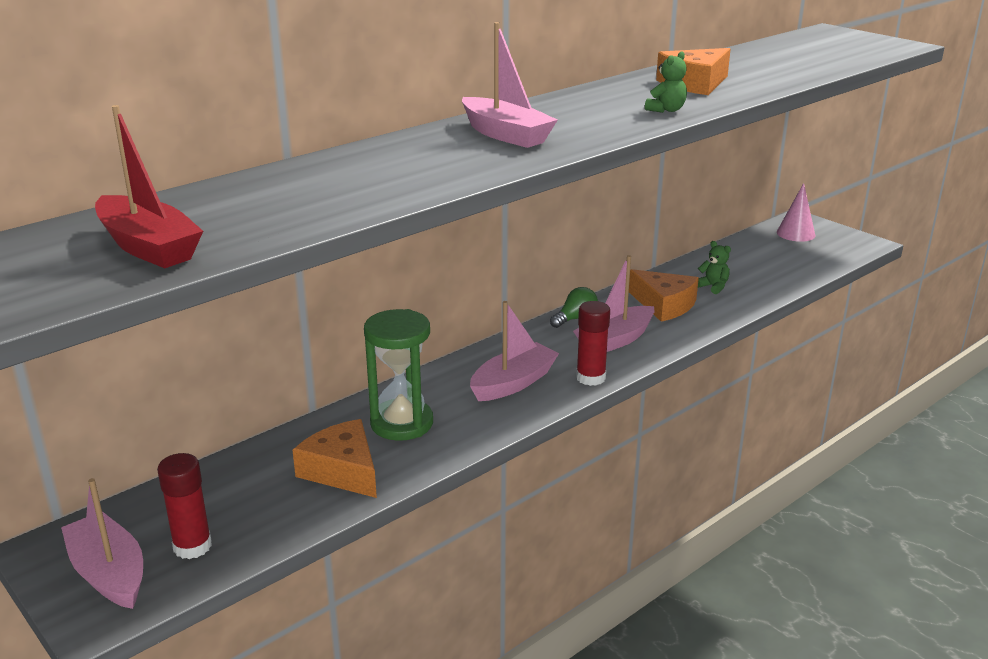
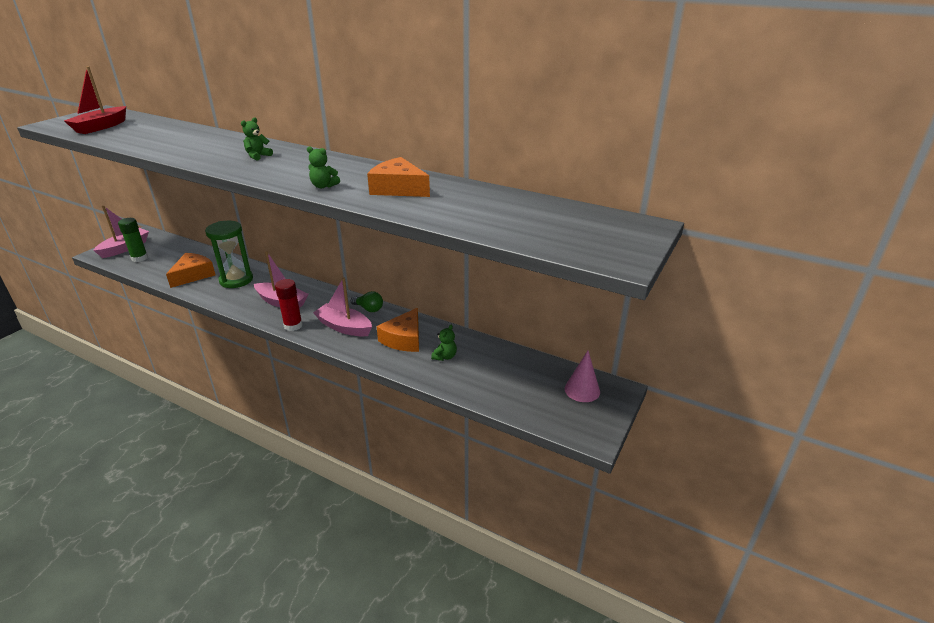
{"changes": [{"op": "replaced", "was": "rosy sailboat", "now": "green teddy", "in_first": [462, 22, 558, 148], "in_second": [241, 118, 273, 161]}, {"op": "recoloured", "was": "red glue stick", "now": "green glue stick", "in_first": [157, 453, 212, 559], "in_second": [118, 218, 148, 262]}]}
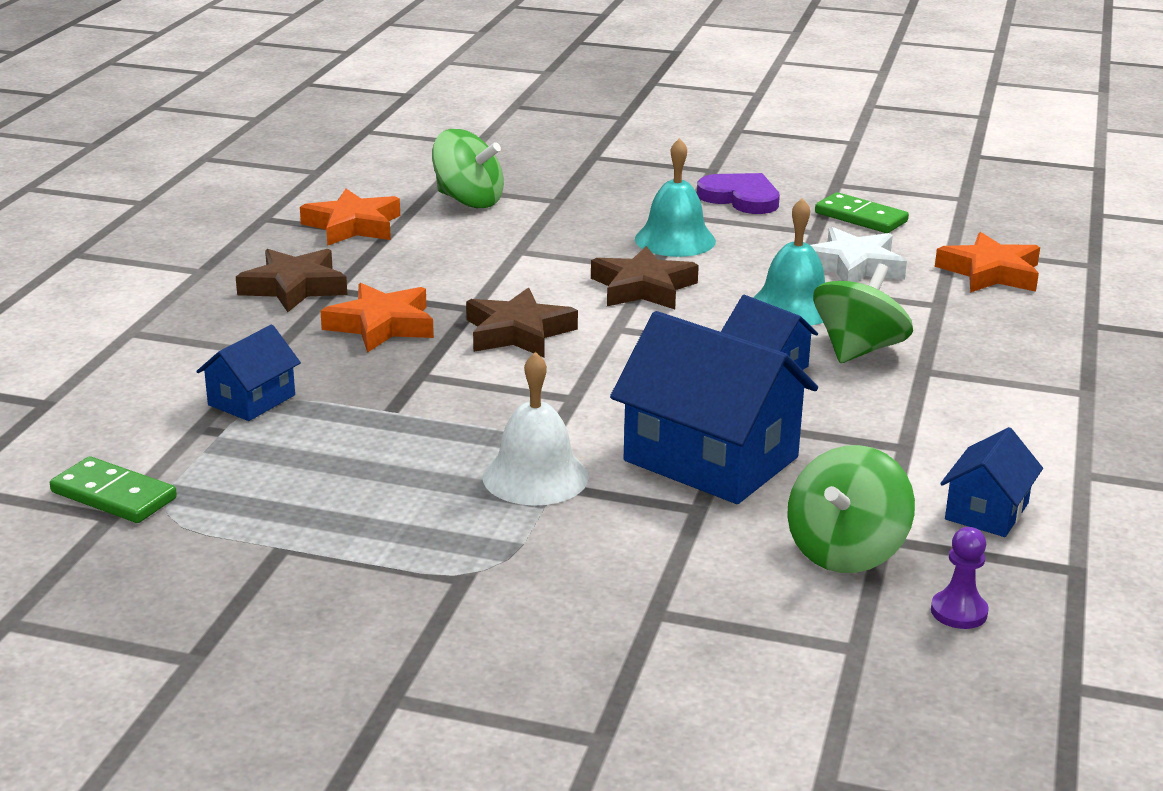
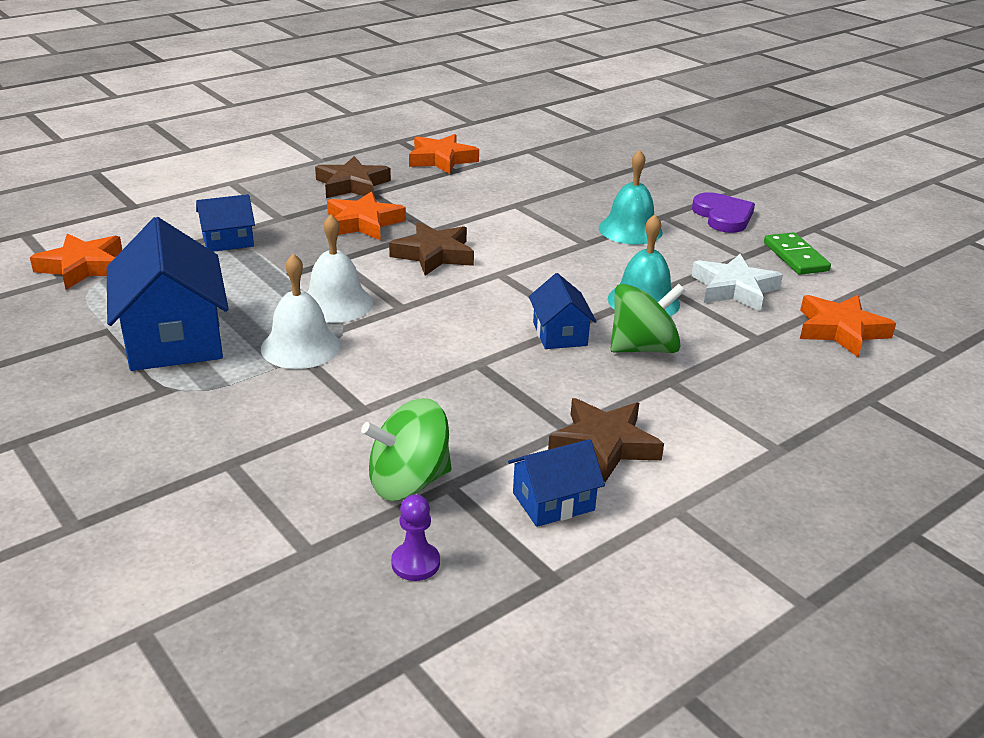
{"changes": [{"op": "removed", "was": "green spinning top", "in_first": [432, 129, 504, 208]}, {"op": "moved", "was": "dark brown star shape", "in_first": [591, 246, 699, 309], "in_second": [548, 398, 664, 482]}, {"op": "moved", "was": "royal blue cottage", "in_first": [610, 311, 818, 504], "in_second": [107, 217, 229, 371]}, {"op": "replaced", "was": "green domino piece", "now": "bright orange star shape", "in_first": [50, 456, 177, 523], "in_second": [30, 234, 122, 290]}, {"op": "added", "now": "snow-white bell", "in_second": [307, 214, 373, 323]}]}
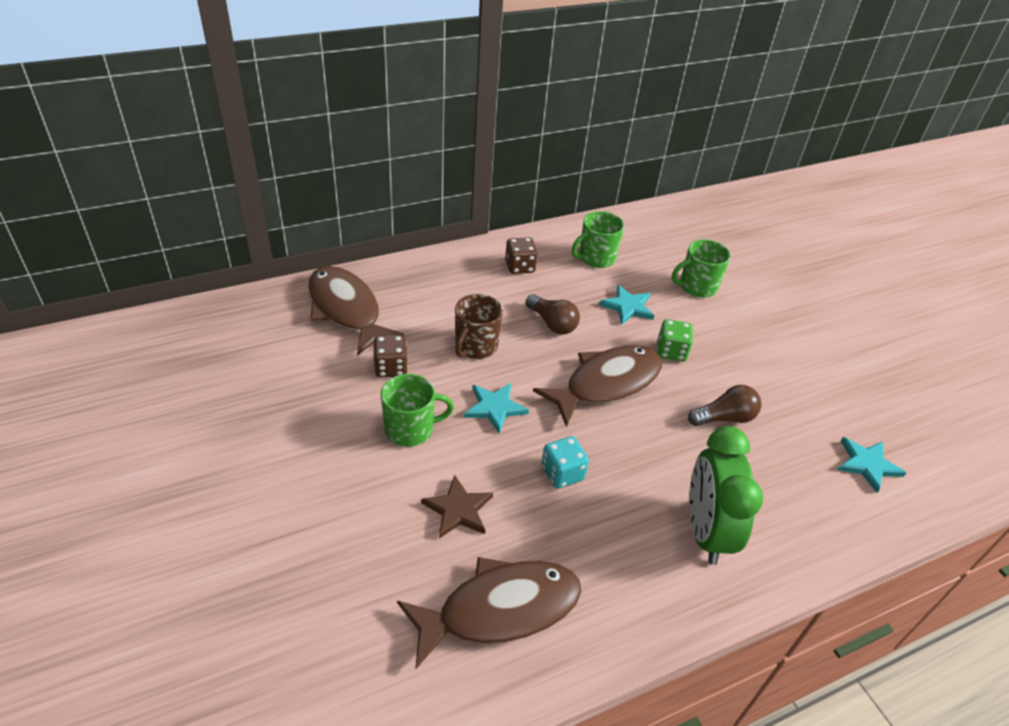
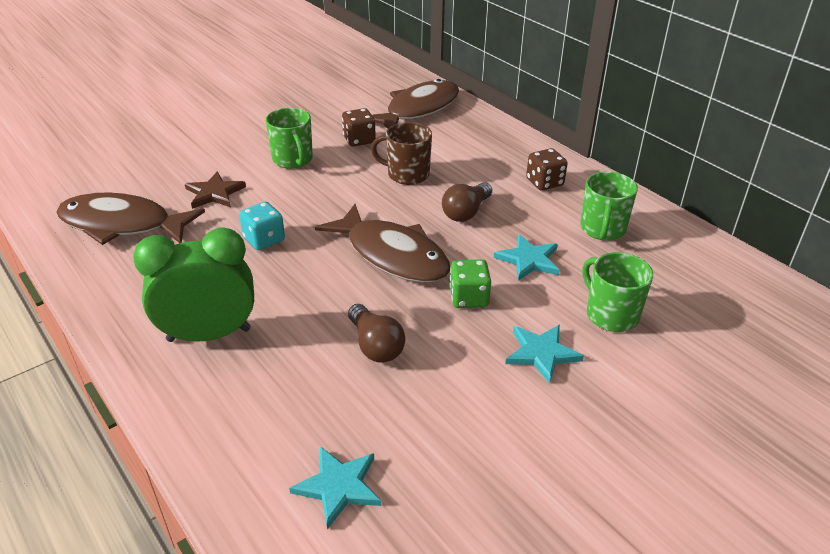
{"changes": [{"op": "turned", "was": "green tea mug", "in_first": [572, 211, 624, 268], "in_second": [580, 171, 638, 241], "clockwise": -120}, {"op": "moved", "was": "aqua star shape", "in_first": [464, 383, 529, 434], "in_second": [505, 325, 584, 384]}, {"op": "turned", "was": "dark brown fish figure", "in_first": [397, 557, 582, 669], "in_second": [56, 192, 205, 245], "clockwise": 135}]}
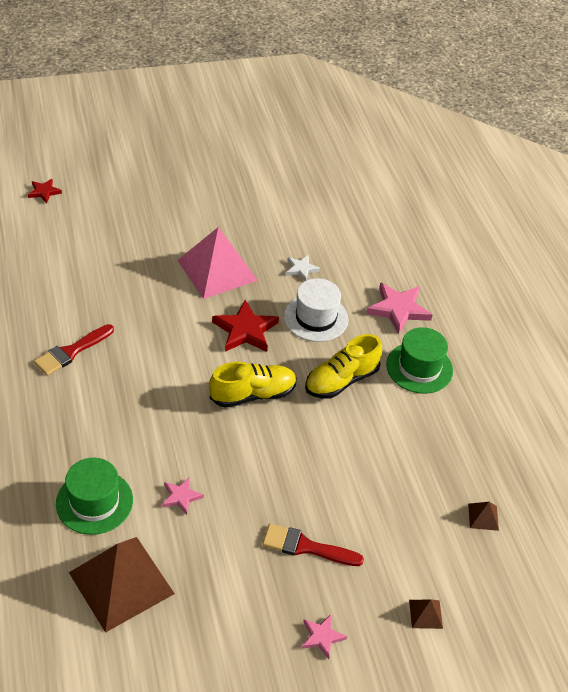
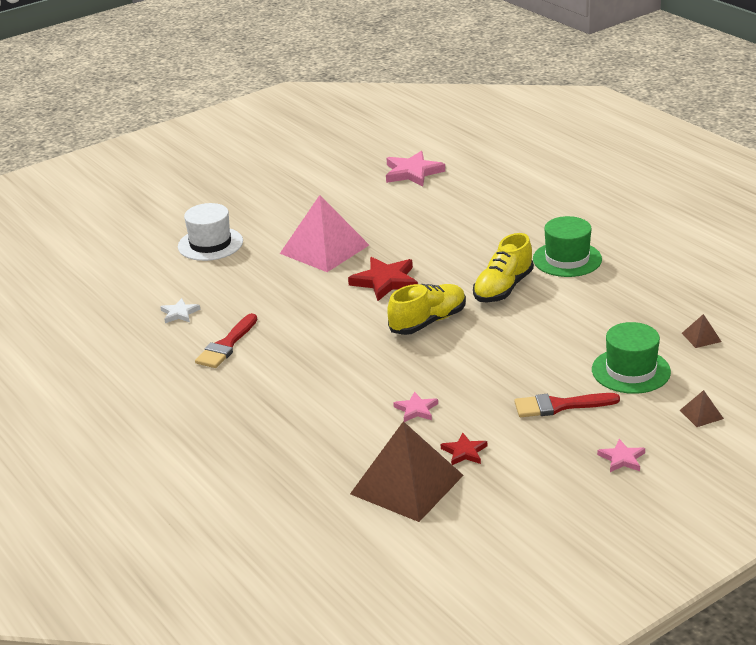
{"changes": [{"op": "moved", "was": "red star shape", "in_first": [28, 179, 62, 203], "in_second": [441, 433, 487, 465]}, {"op": "moved", "was": "snow-white star shape", "in_first": [286, 255, 320, 281], "in_second": [160, 298, 200, 323]}, {"op": "moved", "was": "snow-white hat", "in_first": [284, 278, 349, 342], "in_second": [178, 203, 243, 261]}, {"op": "moved", "was": "rosy star shape", "in_first": [366, 282, 432, 335], "in_second": [386, 151, 445, 187]}, {"op": "moved", "was": "green hat", "in_first": [56, 458, 133, 535], "in_second": [592, 322, 671, 394]}]}
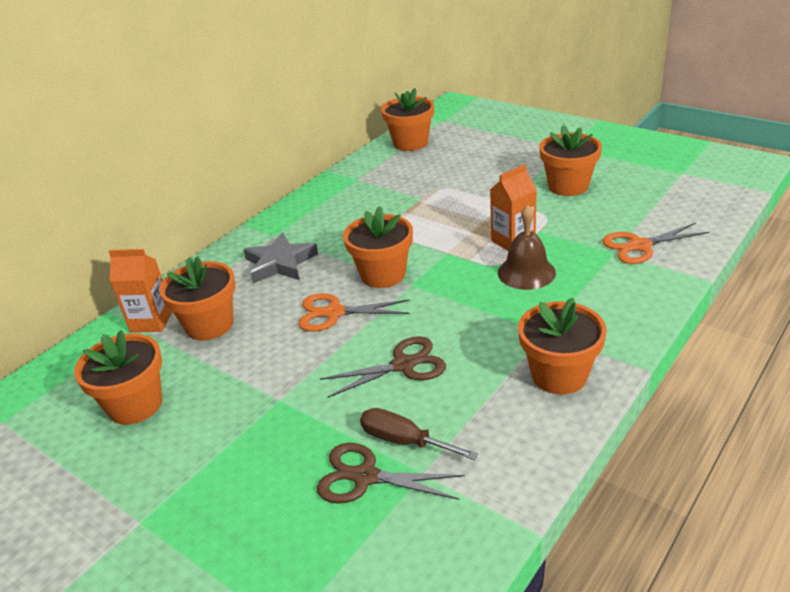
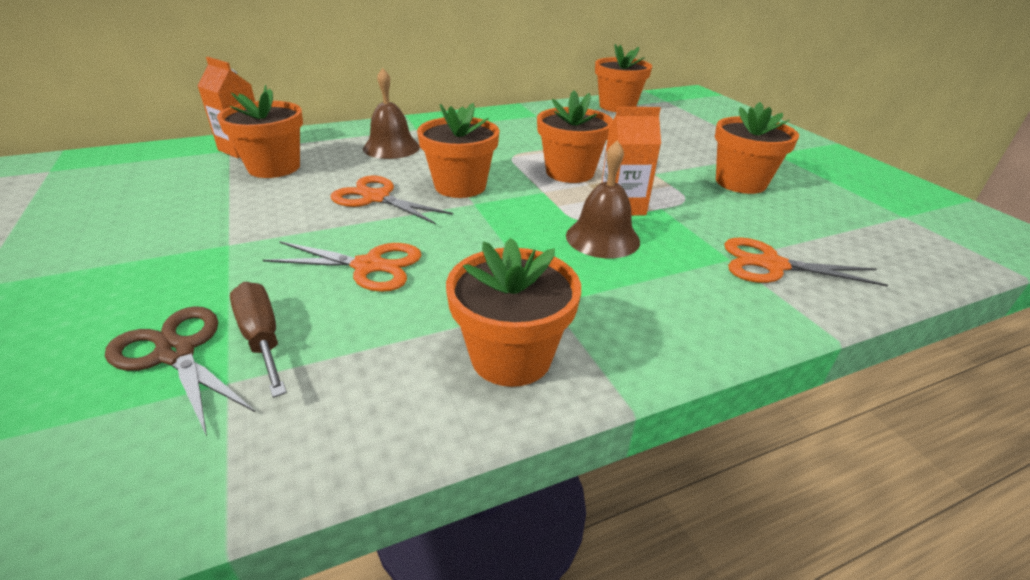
{"changes": [{"op": "replaced", "was": "ash-grey star shape", "now": "dark brown bell", "in_first": [243, 232, 318, 283], "in_second": [363, 68, 420, 159]}, {"op": "moved", "was": "bright orange plant pot", "in_first": [74, 330, 162, 425], "in_second": [537, 90, 613, 183]}, {"op": "recoloured", "was": "dark brown scissors", "now": "bright orange scissors", "in_first": [320, 336, 446, 398], "in_second": [263, 241, 421, 292]}]}
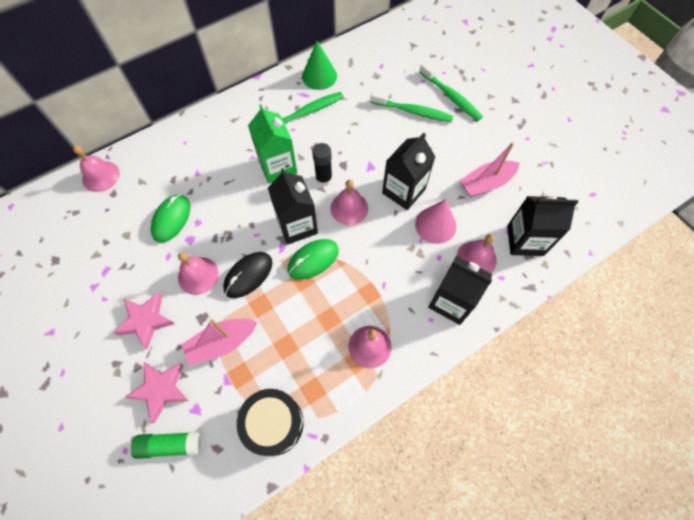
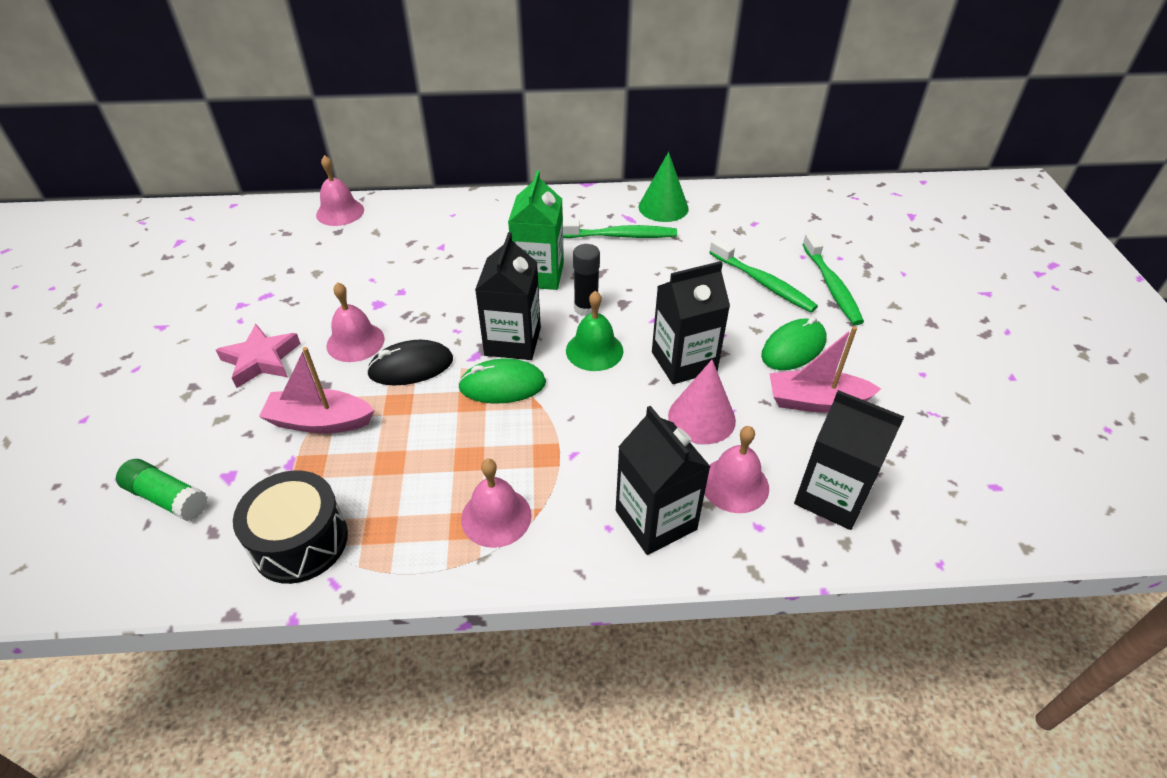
{"changes": [{"op": "recoloured", "was": "rosy bell", "now": "green bell", "in_first": [330, 180, 368, 225], "in_second": [566, 291, 623, 371]}, {"op": "moved", "was": "green mouse", "in_first": [151, 194, 190, 243], "in_second": [761, 317, 826, 370]}, {"op": "removed", "was": "rosy star shape", "in_first": [125, 362, 188, 423]}]}
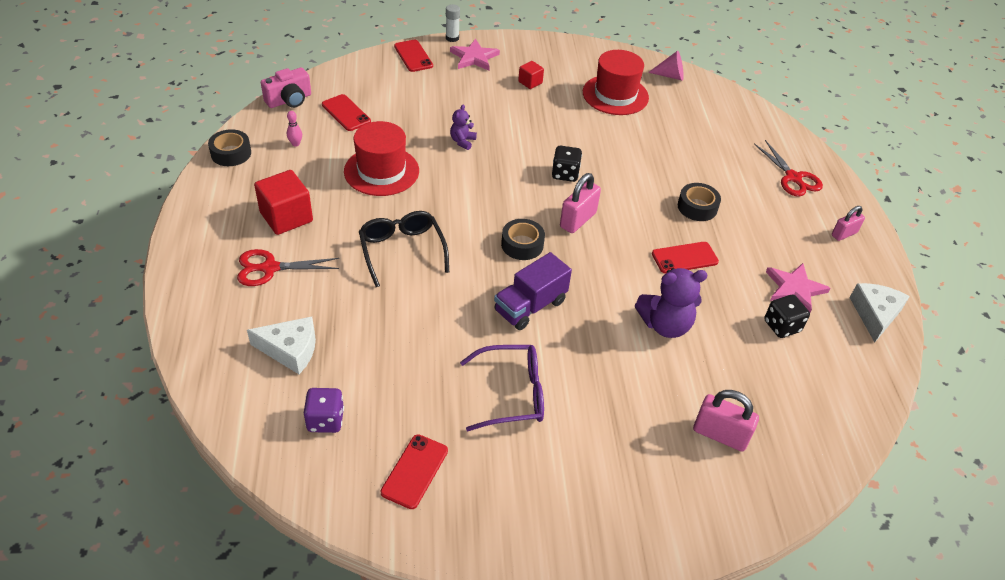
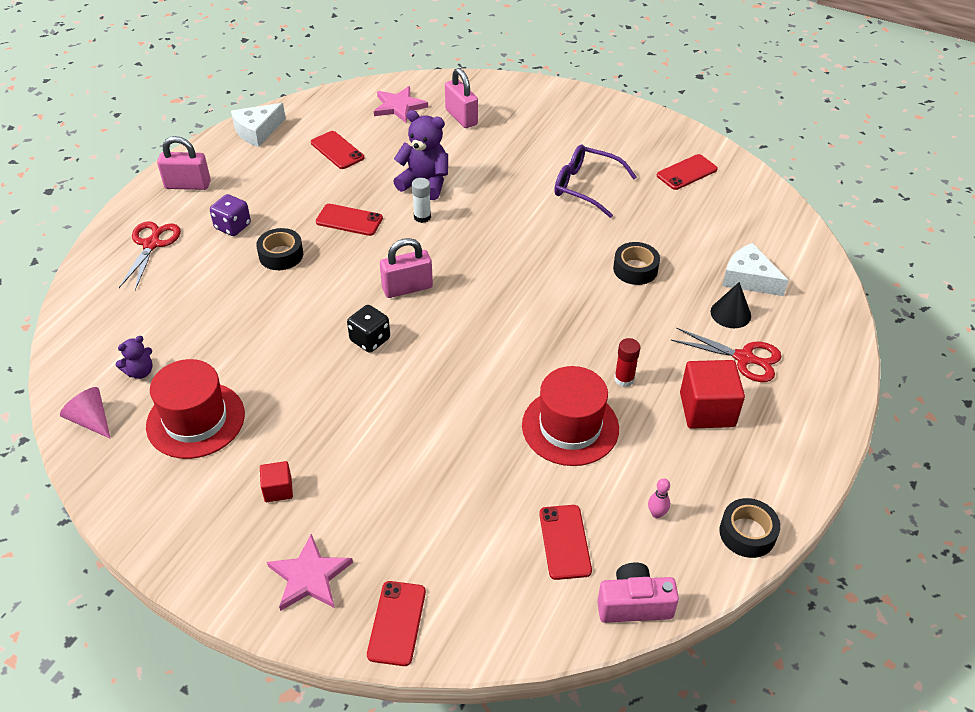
{"changes": [{"op": "moved", "was": "snow-white glue stick", "in_first": [446, 4, 460, 42], "in_second": [412, 178, 431, 223]}, {"op": "moved", "was": "violet teddy", "in_first": [450, 105, 477, 150], "in_second": [116, 336, 152, 379]}, {"op": "resized", "was": "rosy padlock", "in_first": [832, 206, 865, 241], "in_second": [157, 136, 211, 190], "ratio": 1.55}, {"op": "removed", "was": "jet-black glasses", "in_first": [359, 211, 449, 287]}, {"op": "moved", "was": "jet-black tape", "in_first": [501, 219, 545, 260], "in_second": [613, 242, 660, 285]}, {"op": "removed", "was": "violet truck", "in_first": [494, 252, 572, 330]}, {"op": "moved", "was": "rosy star shape", "in_first": [766, 263, 831, 313], "in_second": [374, 86, 428, 123]}, {"op": "replaced", "was": "jet-black die", "now": "red mobile phone", "in_first": [764, 295, 810, 338], "in_second": [311, 131, 365, 169]}, {"op": "moved", "was": "violet die", "in_first": [304, 388, 344, 433], "in_second": [210, 194, 251, 236]}, {"op": "added", "now": "jet-black cone shape", "in_second": [711, 282, 751, 328]}, {"op": "added", "now": "red glue stick", "in_second": [614, 338, 640, 387]}]}
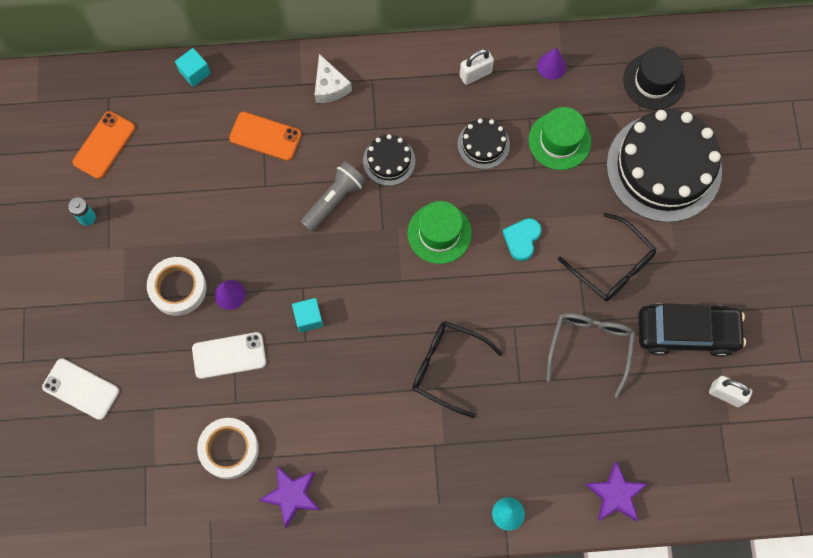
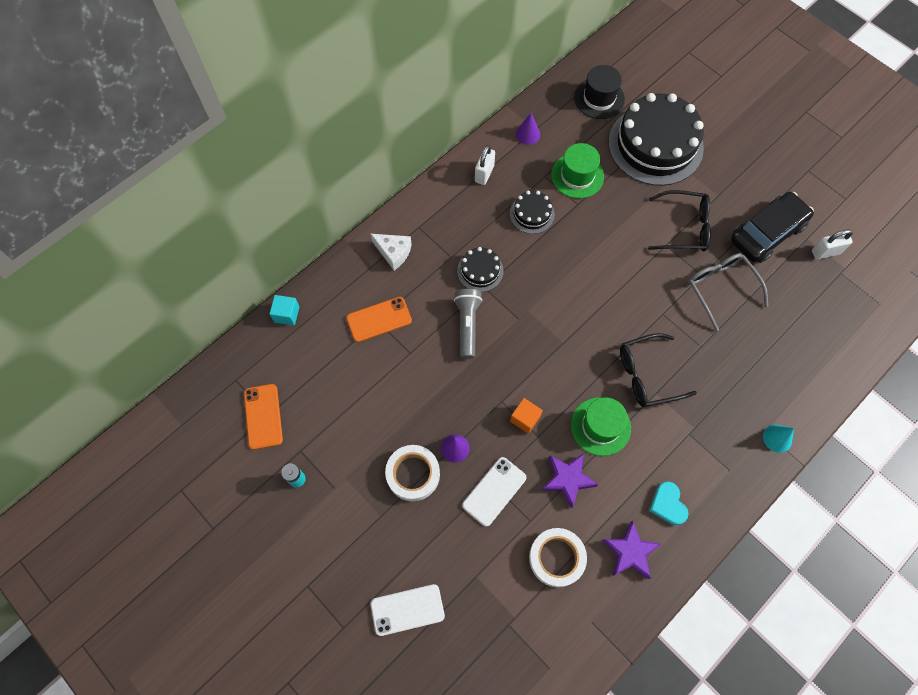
{"changes": [{"op": "moved", "was": "green hat", "in_first": [407, 201, 472, 264], "in_second": [571, 397, 631, 456]}, {"op": "moved", "was": "aqua heart shape", "in_first": [502, 218, 541, 261], "in_second": [649, 481, 689, 525]}, {"op": "recoloured", "was": "aqua block", "now": "bright orange block", "in_first": [292, 298, 323, 333], "in_second": [510, 398, 543, 434]}, {"op": "moved", "was": "violet star shape", "in_first": [585, 461, 647, 521], "in_second": [542, 453, 598, 509]}]}
